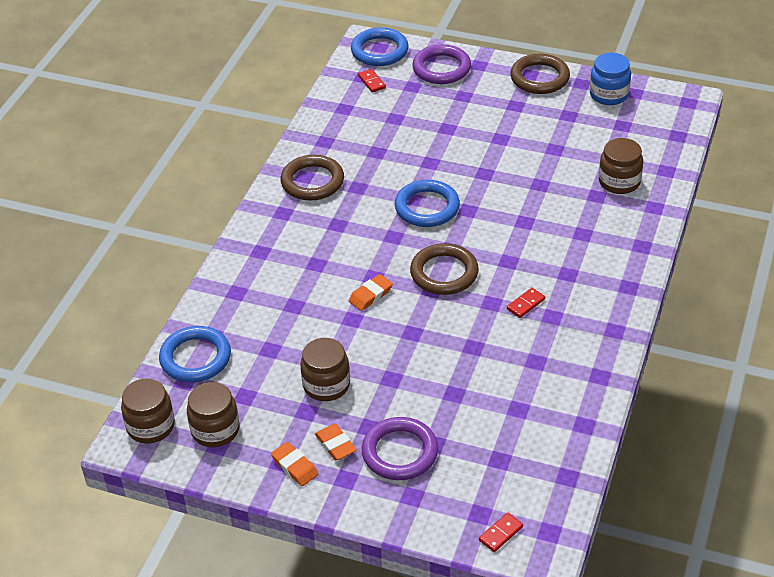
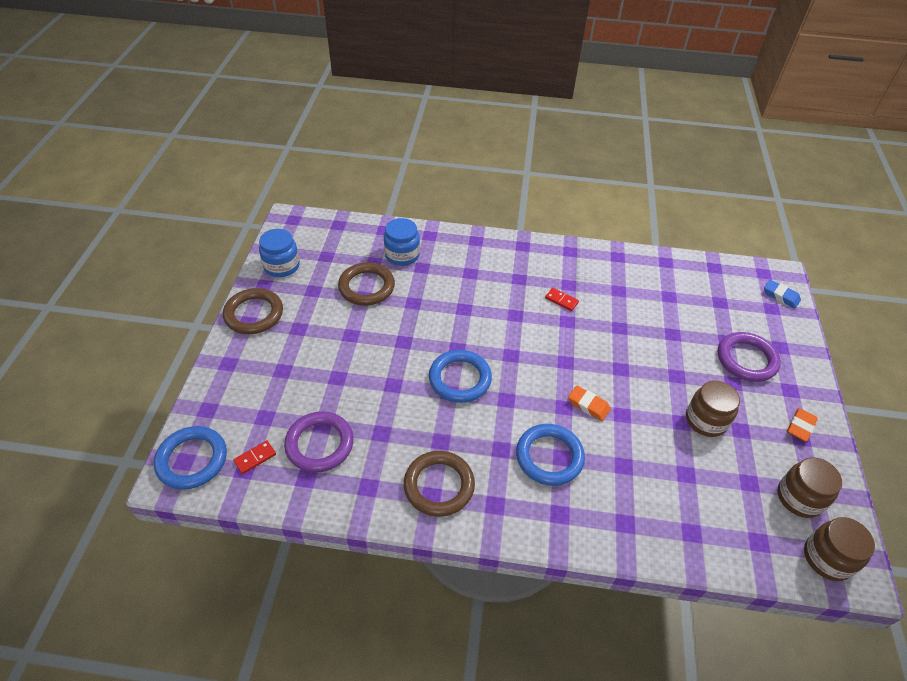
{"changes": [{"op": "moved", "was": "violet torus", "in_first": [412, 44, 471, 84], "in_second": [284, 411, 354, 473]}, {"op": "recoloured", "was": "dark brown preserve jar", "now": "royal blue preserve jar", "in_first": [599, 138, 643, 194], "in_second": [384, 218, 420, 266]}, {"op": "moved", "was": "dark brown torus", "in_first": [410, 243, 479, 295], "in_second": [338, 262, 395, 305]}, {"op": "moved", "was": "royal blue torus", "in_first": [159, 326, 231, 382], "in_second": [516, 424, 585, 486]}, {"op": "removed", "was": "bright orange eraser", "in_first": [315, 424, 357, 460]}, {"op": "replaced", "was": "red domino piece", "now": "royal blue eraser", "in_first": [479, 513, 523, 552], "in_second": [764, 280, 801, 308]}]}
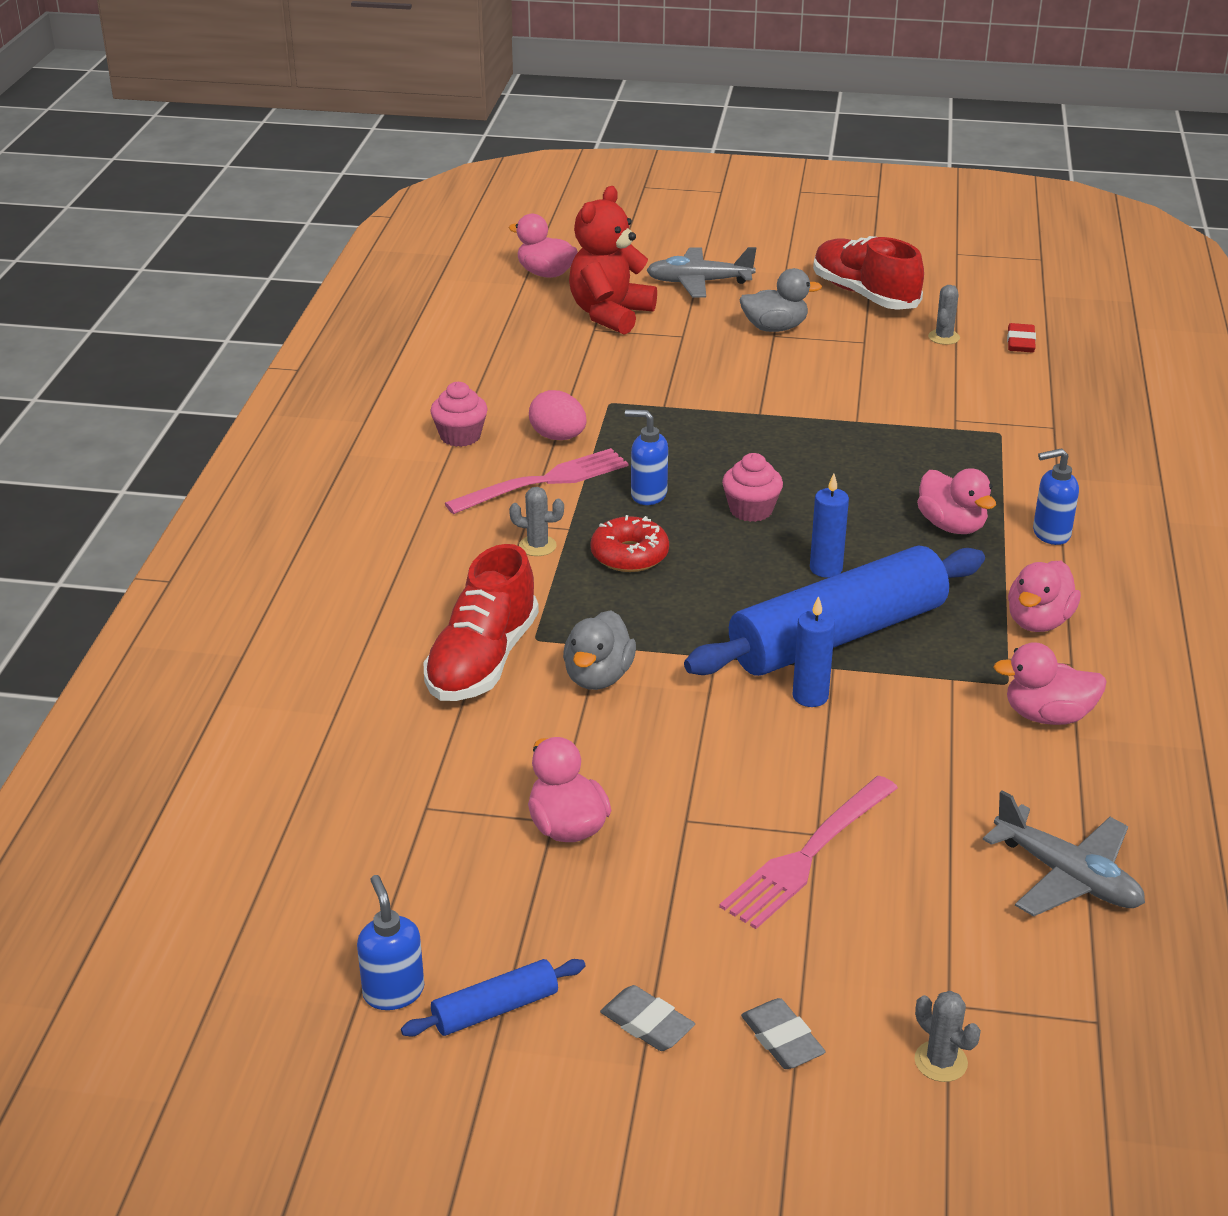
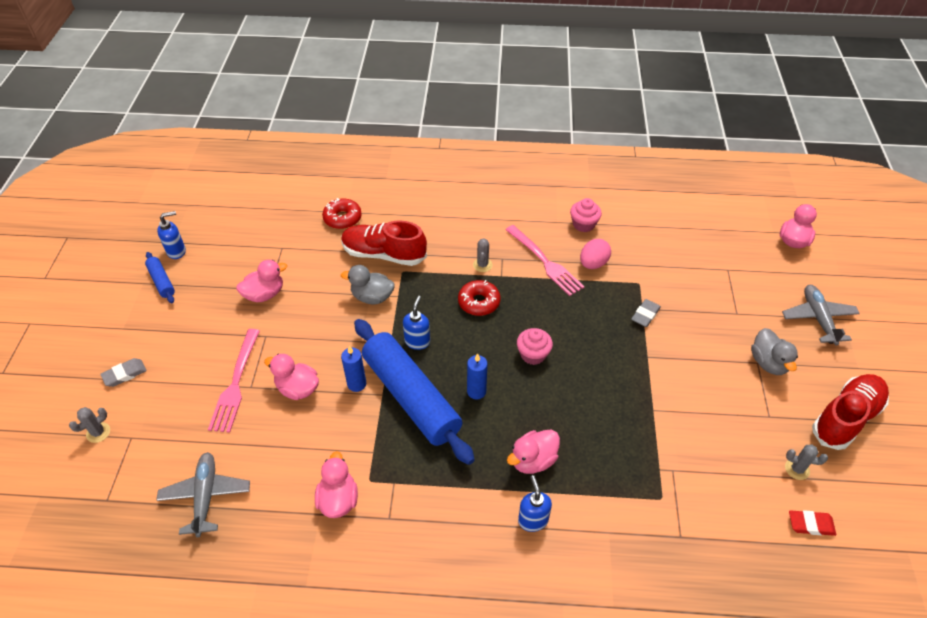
{"changes": [{"op": "removed", "was": "red teddy", "in_first": [569, 186, 657, 335]}, {"op": "moved", "was": "royal blue soap dispenser", "in_first": [625, 410, 668, 505], "in_second": [403, 296, 430, 350]}, {"op": "moved", "was": "rosy duck", "in_first": [1008, 561, 1081, 632], "in_second": [264, 354, 319, 400]}, {"op": "turned", "was": "rosy table fork", "in_first": [719, 775, 898, 929], "in_second": [208, 329, 260, 433], "clockwise": -120}, {"op": "turned", "was": "ash-grey aeroplane", "in_first": [983, 790, 1145, 917], "in_second": [156, 452, 250, 537], "clockwise": 135}, {"op": "moved", "was": "ash-grey eraser", "in_first": [600, 985, 695, 1051], "in_second": [631, 299, 661, 327]}, {"op": "added", "now": "red doughnut", "in_second": [322, 198, 362, 229]}]}
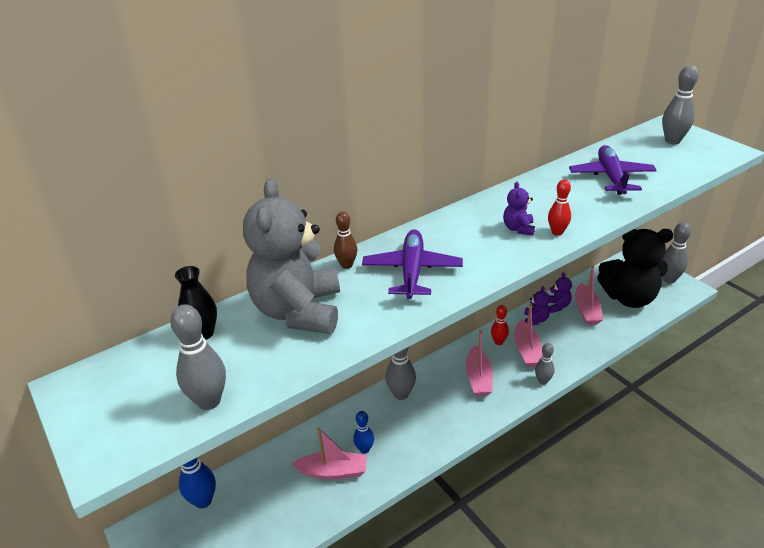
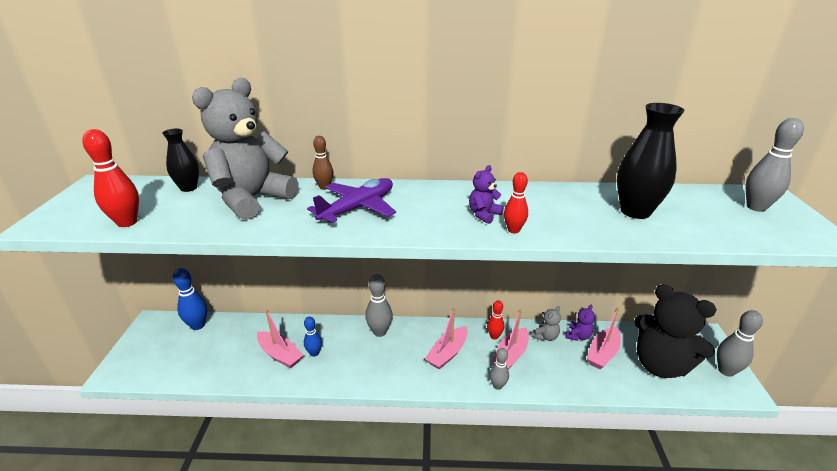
{"changes": [{"op": "replaced", "was": "violet aeroplane", "now": "jet-black flower vase", "in_first": [569, 145, 657, 195], "in_second": [617, 103, 684, 219]}, {"op": "recoloured", "was": "violet teddy", "now": "ash-grey teddy", "in_first": [524, 286, 550, 325], "in_second": [531, 306, 561, 341]}, {"op": "recoloured", "was": "ash-grey skittle", "now": "red skittle", "in_first": [170, 304, 226, 410], "in_second": [82, 129, 139, 227]}]}
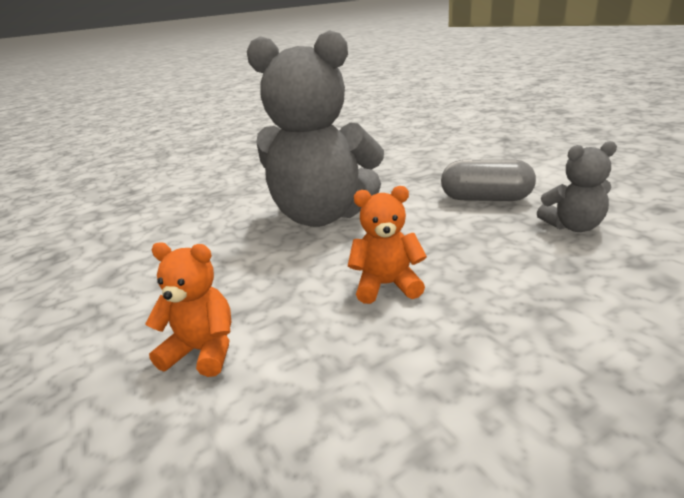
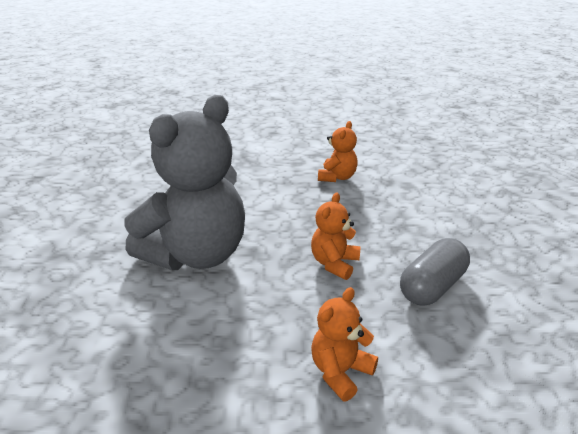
{"changes": [{"op": "recoloured", "was": "ash-grey teddy", "now": "bright orange teddy", "in_first": [537, 141, 617, 232], "in_second": [318, 121, 358, 182]}, {"op": "moved", "was": "ash-grey pill shape", "in_first": [441, 160, 536, 201], "in_second": [400, 238, 470, 306]}]}
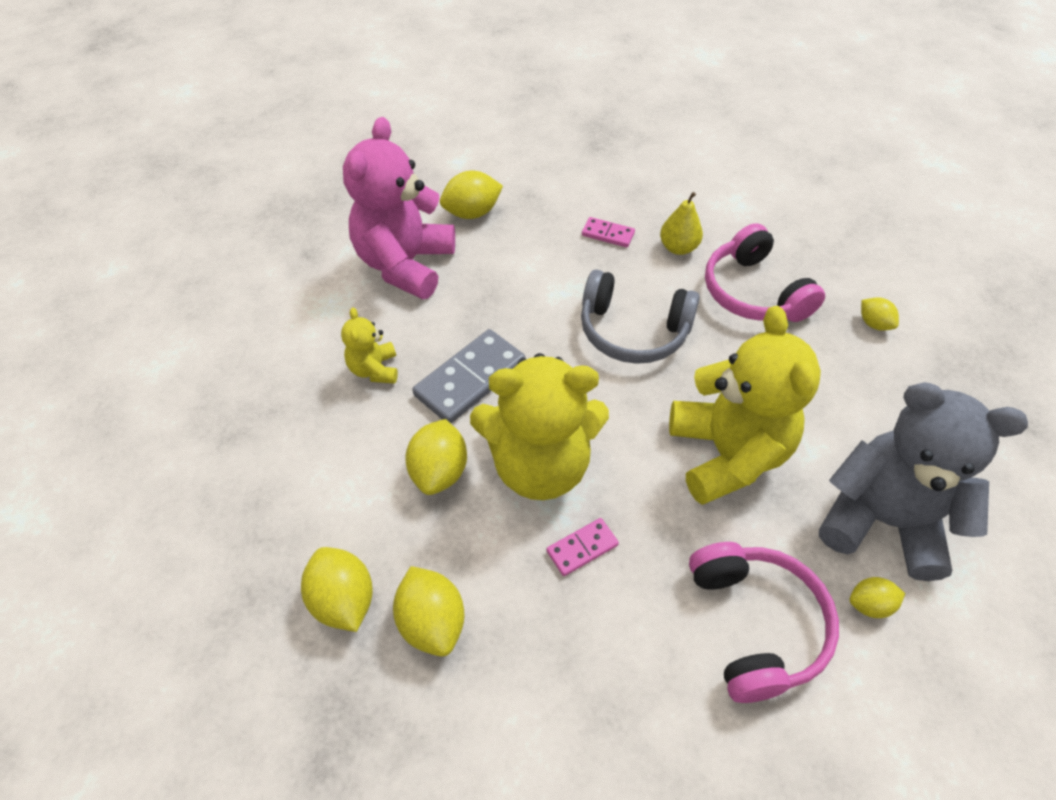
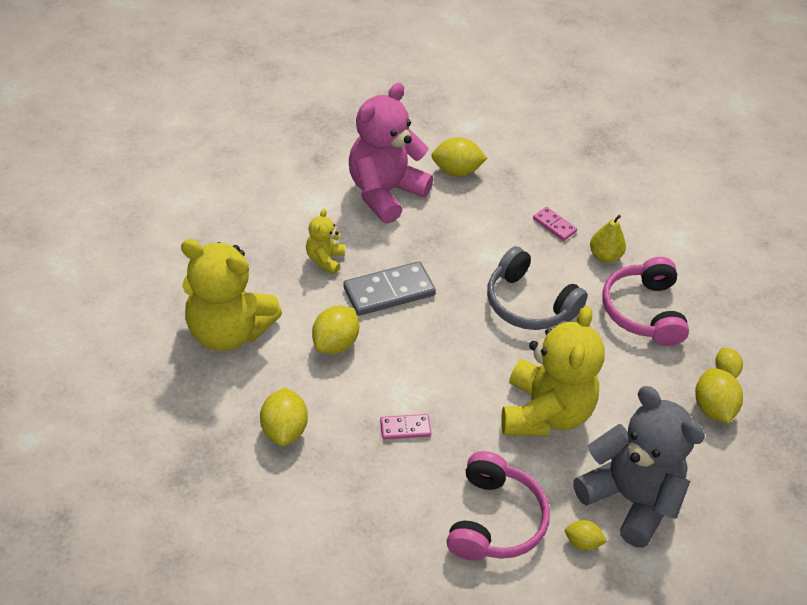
{"changes": [{"op": "moved", "was": "golden teddy", "in_first": [470, 353, 609, 500], "in_second": [181, 239, 282, 351]}, {"op": "moved", "was": "golden toy lemon", "in_first": [301, 547, 373, 632], "in_second": [695, 368, 743, 424]}]}
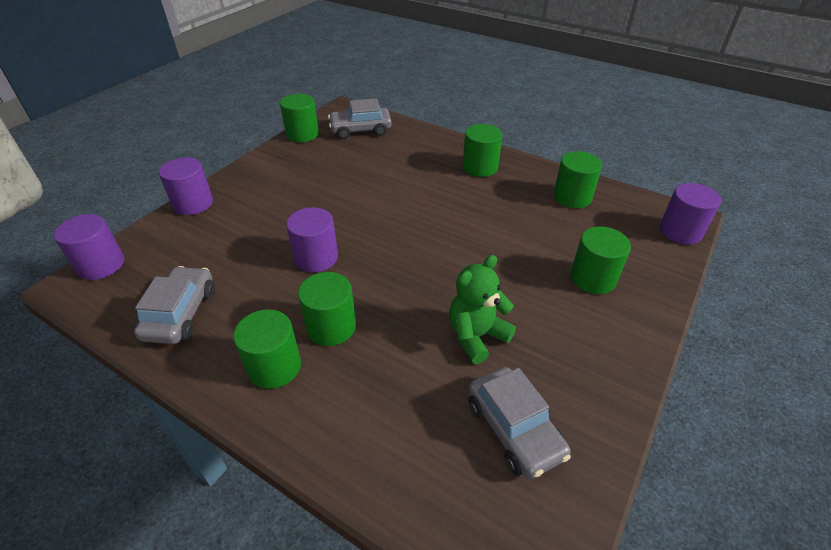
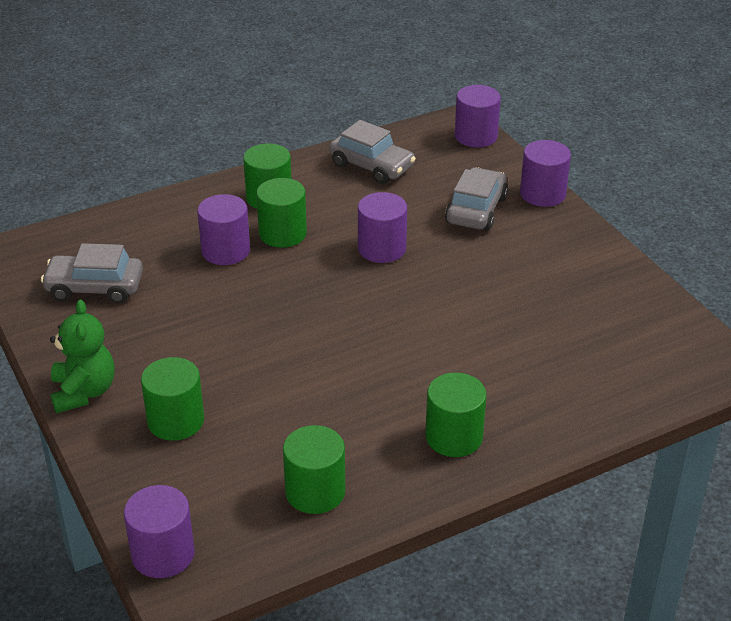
{"changes": [{"op": "removed", "was": "green cylinder", "in_first": [280, 94, 319, 142]}, {"op": "moved", "was": "ash-grey toy car", "in_first": [328, 98, 392, 139], "in_second": [445, 167, 508, 231]}, {"op": "moved", "was": "green teddy", "in_first": [449, 255, 516, 364], "in_second": [50, 300, 115, 413]}, {"op": "added", "now": "violet cylinder", "in_second": [197, 194, 250, 265]}]}
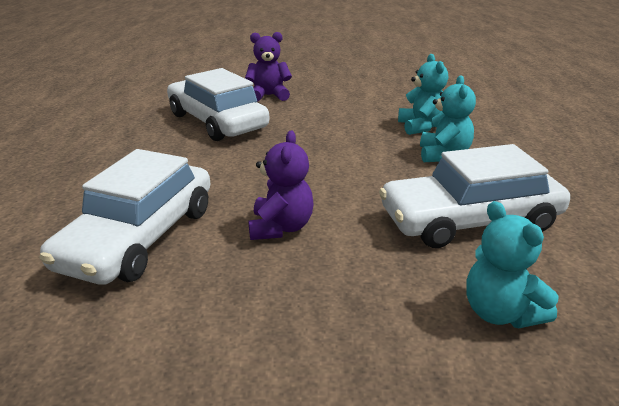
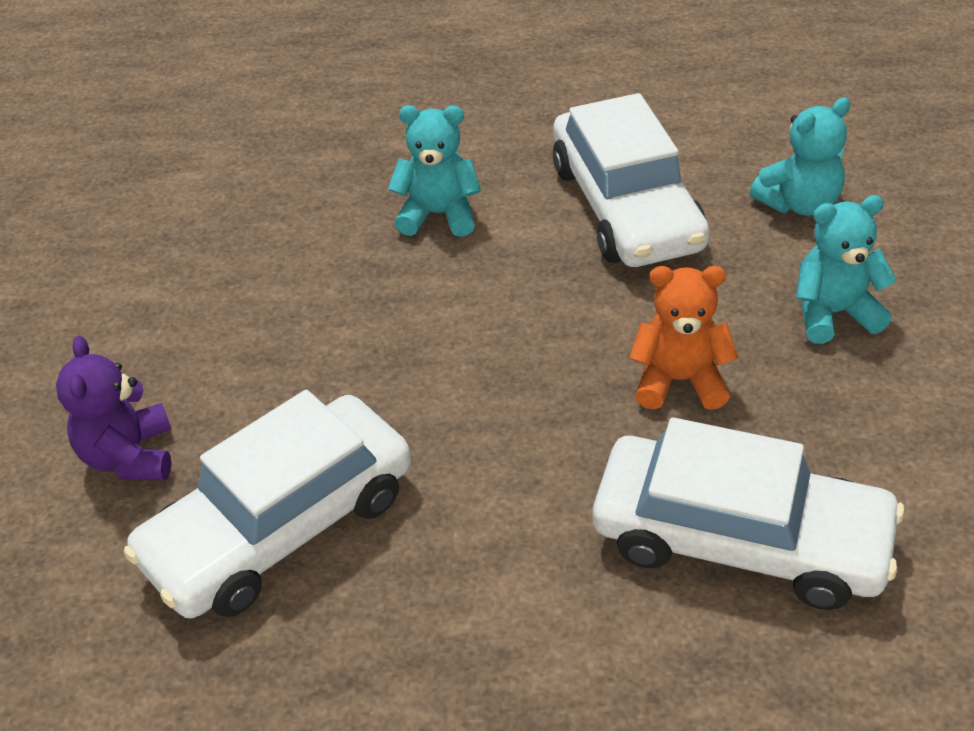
{"changes": [{"op": "moved", "was": "aqua teddy", "in_first": [398, 54, 448, 135], "in_second": [796, 195, 897, 344]}, {"op": "recoloured", "was": "violet teddy", "now": "bright orange teddy", "in_first": [249, 131, 314, 240], "in_second": [629, 266, 738, 410]}]}
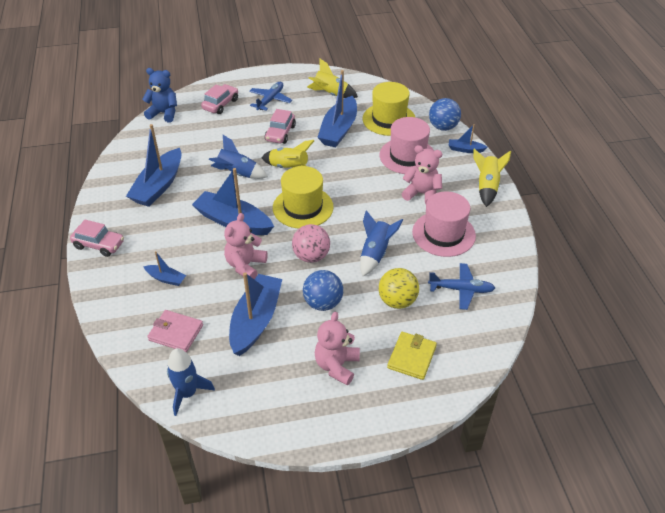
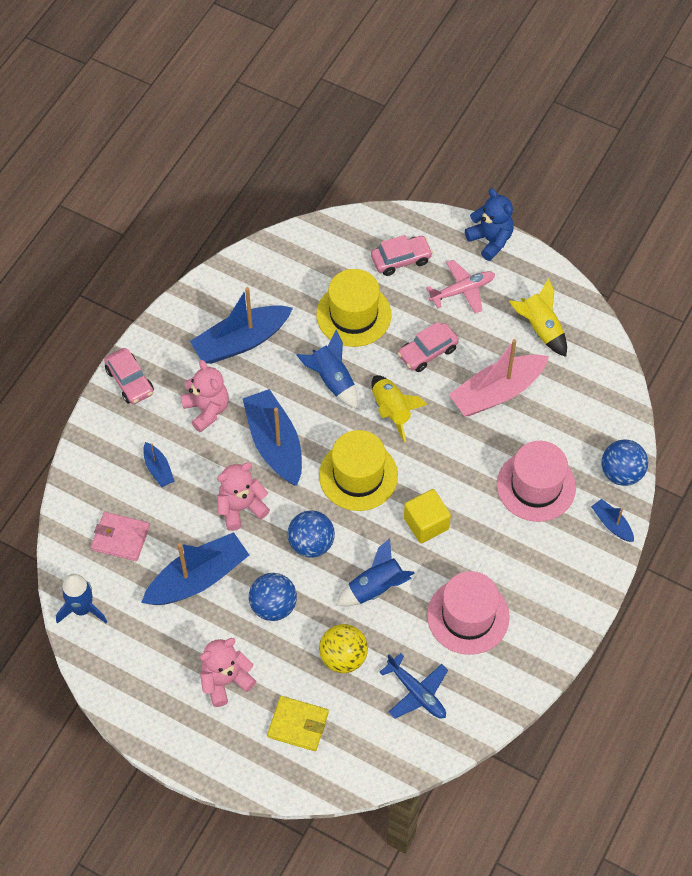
{"changes": [{"op": "moved", "was": "royal blue teddy", "in_first": [142, 68, 177, 122], "in_second": [465, 188, 514, 261]}, {"op": "recoloured", "was": "royal blue sailboat", "now": "rosy sailboat", "in_first": [317, 70, 357, 147], "in_second": [449, 339, 549, 416]}, {"op": "recoloured", "was": "royal blue aeroplane", "now": "rosy aeroplane", "in_first": [249, 82, 292, 111], "in_second": [426, 260, 495, 314]}, {"op": "moved", "was": "golden hat", "in_first": [362, 82, 416, 136], "in_second": [316, 269, 391, 347]}, {"op": "moved", "was": "rosy teddy", "in_first": [402, 145, 442, 204], "in_second": [181, 360, 229, 432]}, {"op": "removed", "was": "golden spaceship", "in_first": [473, 148, 511, 207]}, {"op": "recoloured", "was": "rosy sphere", "now": "royal blue sphere", "in_first": [292, 224, 330, 263], "in_second": [287, 510, 335, 558]}, {"op": "turned", "was": "rosy wallet", "in_first": [147, 310, 203, 352], "in_second": [91, 512, 150, 561], "clockwise": -45}, {"op": "turned", "was": "golden wallet", "in_first": [387, 332, 437, 380], "in_second": [267, 696, 329, 751], "clockwise": 45}, {"op": "added", "now": "golden block", "in_second": [404, 489, 451, 543]}]}
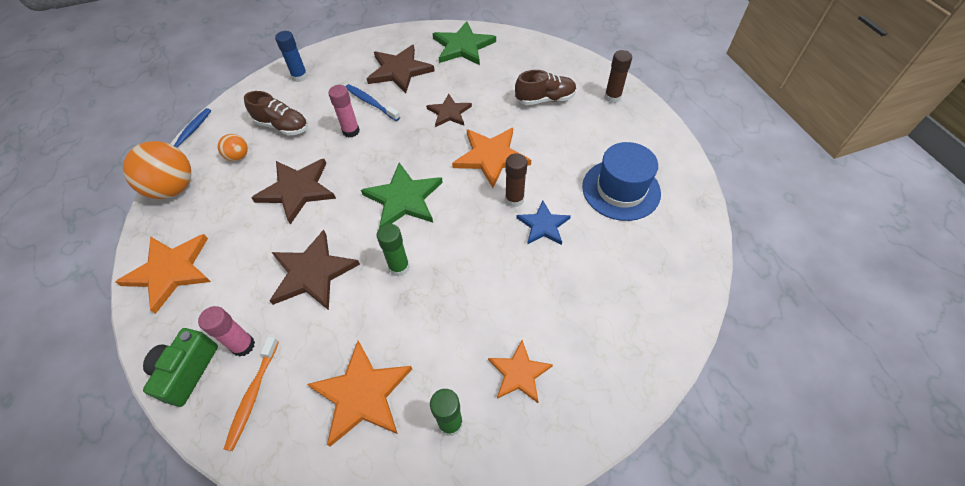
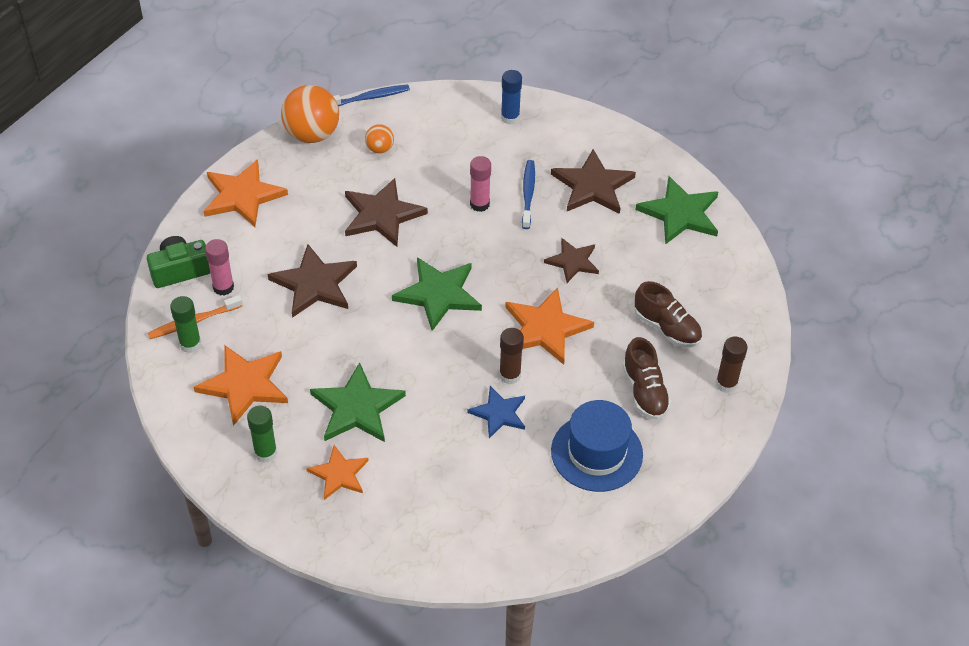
{"changes": [{"op": "moved", "was": "dark brown lace-up shoe", "in_first": [244, 91, 308, 136], "in_second": [622, 337, 671, 420]}, {"op": "moved", "was": "green glue stick", "in_first": [377, 224, 410, 276], "in_second": [170, 296, 201, 353]}, {"op": "added", "now": "green star shape", "in_second": [310, 362, 406, 442]}]}
